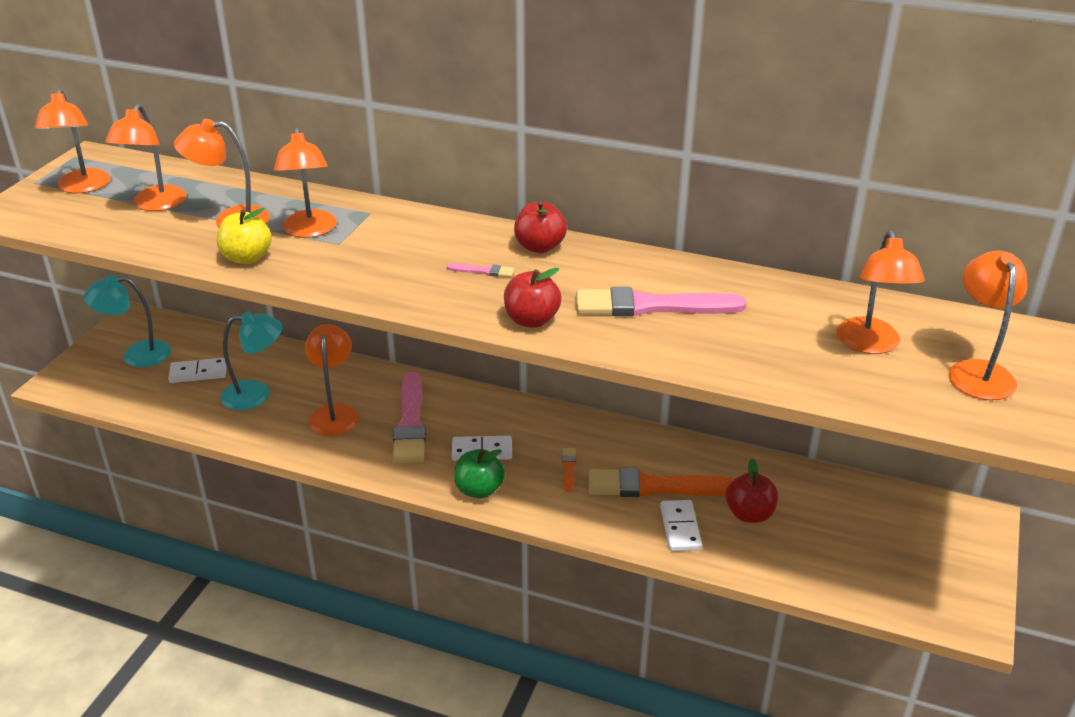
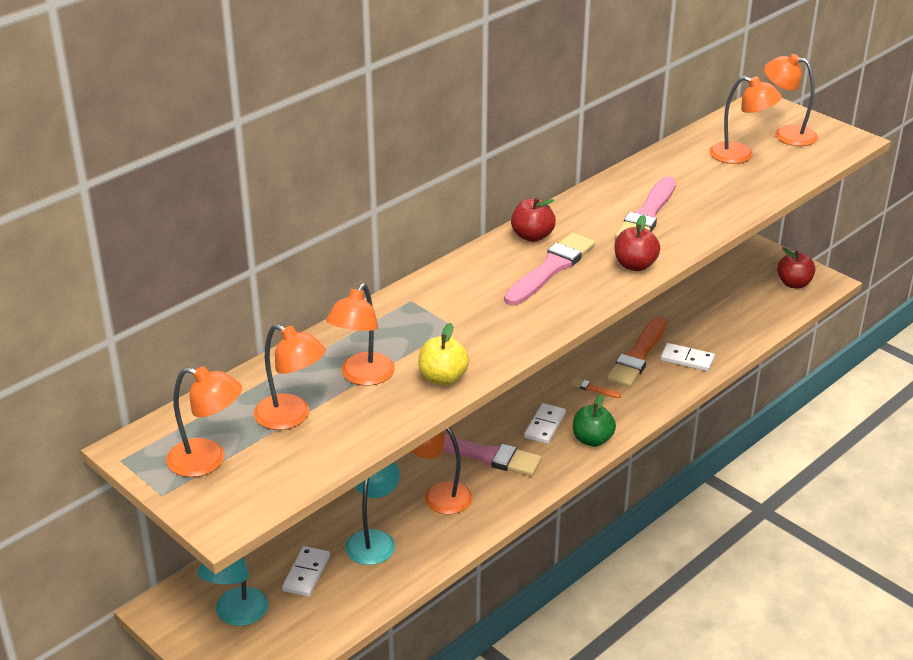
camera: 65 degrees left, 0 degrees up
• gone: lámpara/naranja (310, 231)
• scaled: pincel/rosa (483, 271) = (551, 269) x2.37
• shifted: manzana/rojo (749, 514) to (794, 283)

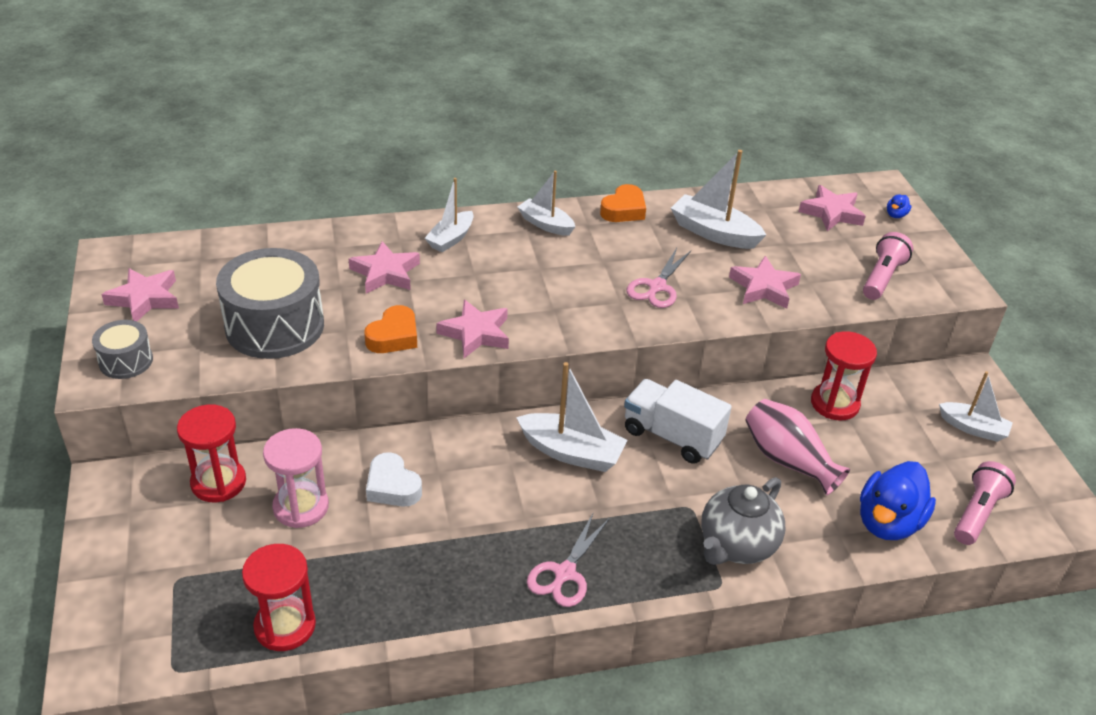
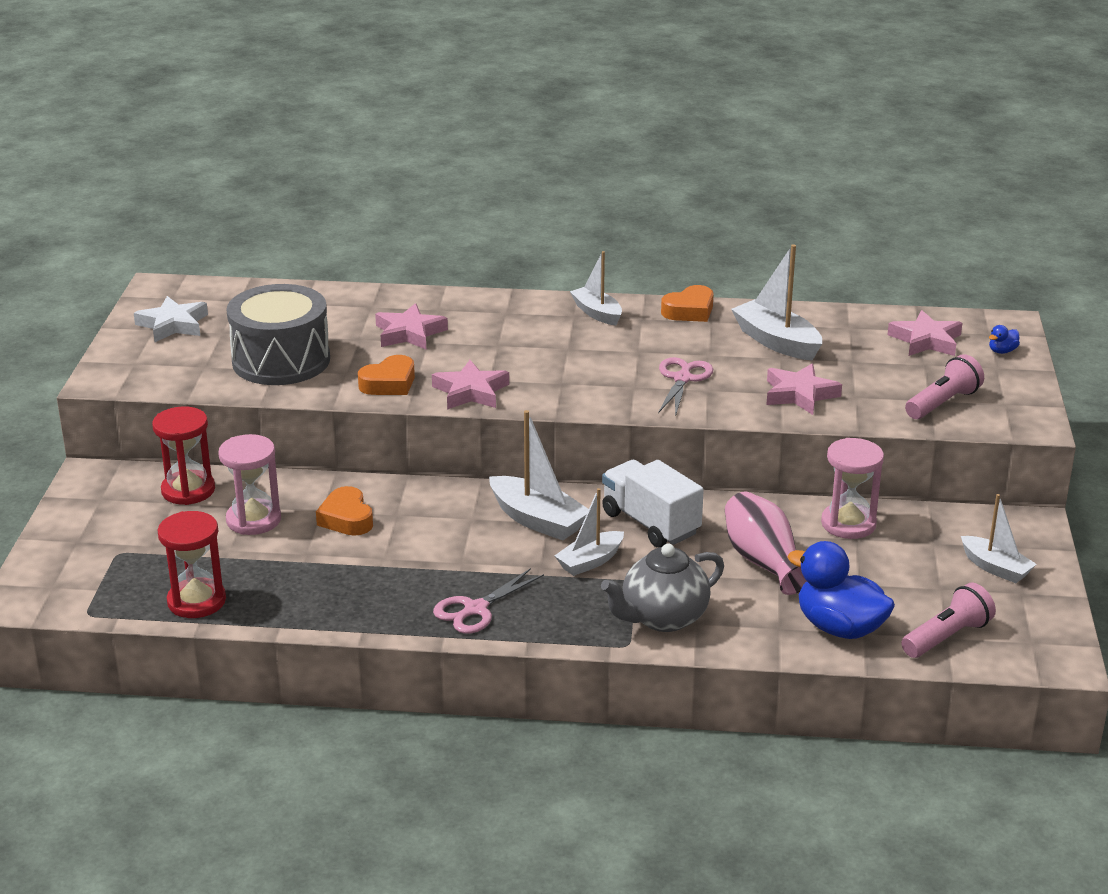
camera: 20 degrees right, 10 degrees down
• gone: tambor/gris (126, 361)
• repainted: estrella/rosa (145, 299) to estrella/blanco (173, 325)
• repainted: corazón/blanco (392, 486) to corazón/naranja (346, 518)
• shifted: barco/blanco (451, 239) to (590, 561)
• rotated: tijeras/rosa (657, 287) = (682, 379) 150 degrees clockwise
• repainted: reloj de arena/rojo (834, 404) to reloj de arena/rosa (848, 524)
• rotated: pato/azul (888, 522) = (839, 628) 75 degrees clockwise

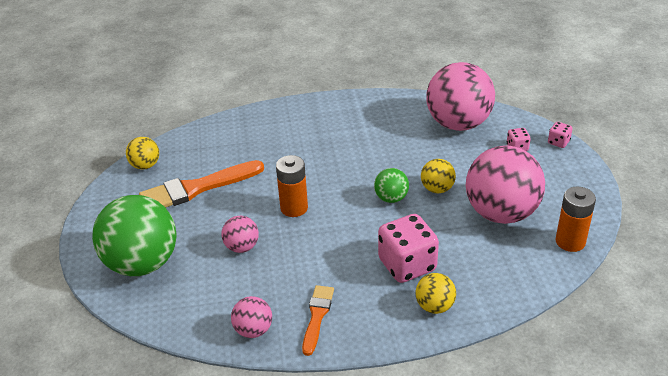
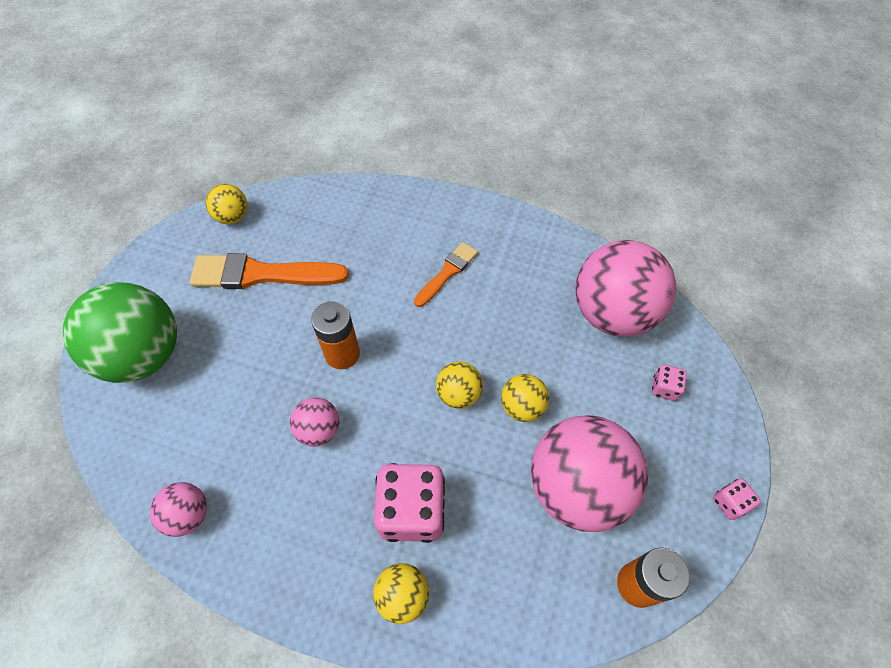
camera: 25 degrees right, 20 degrees up
• shifted: pelota/rosa (242, 247) to (319, 430)
• shifted: pincel/naranja (317, 316) to (447, 273)
• repainted: pelota/verde (391, 198) to pelota/amarillo (458, 394)
• shifted: dado/rosa (558, 142) to (730, 503)

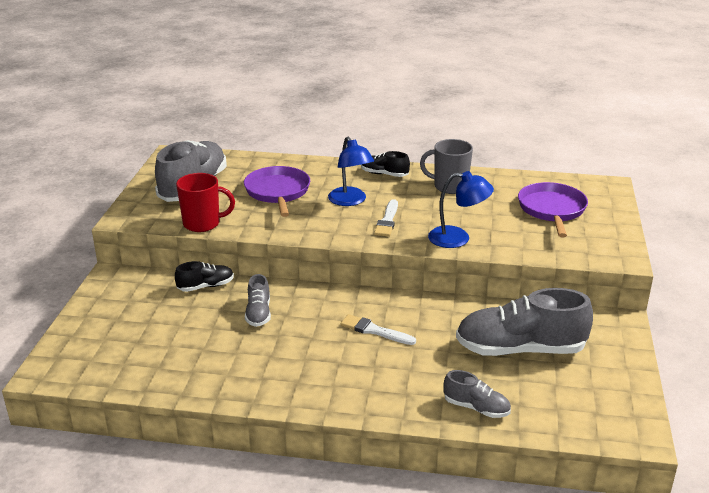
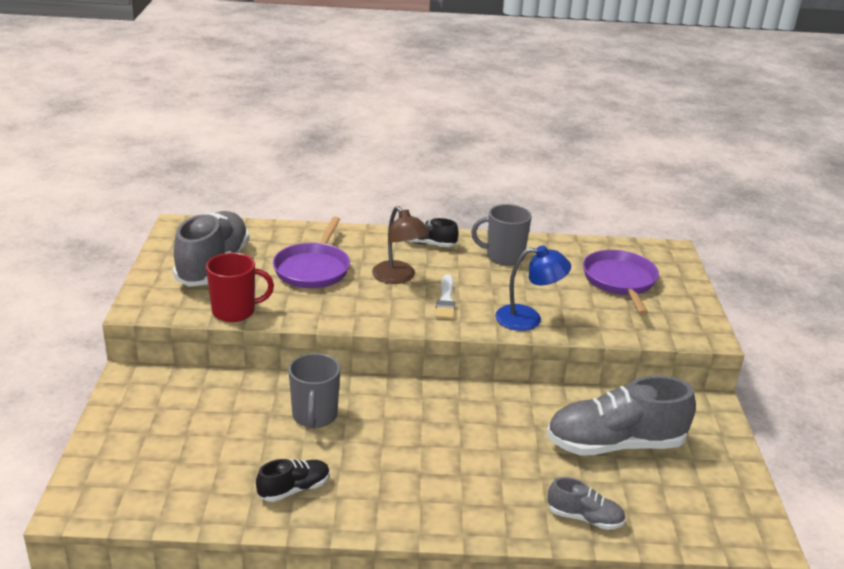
camera: 10 degrees left, 0 degrees up
• shifted: zapato/negro (205, 286) to (294, 489)
• rotated: sartén/morado (277, 192) = (313, 269) 150 degrees counterclockwise
• swapped: zapato/gris (258, 313) to taza/gris (314, 416)
• repainted: lámpara/azul (350, 201) to lámpara/marrón (398, 277)
• gone: pincel/blanco (374, 331)

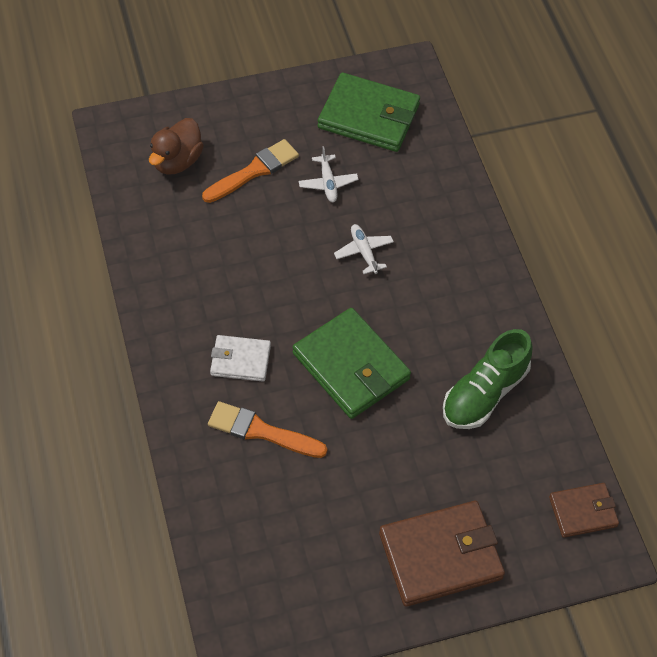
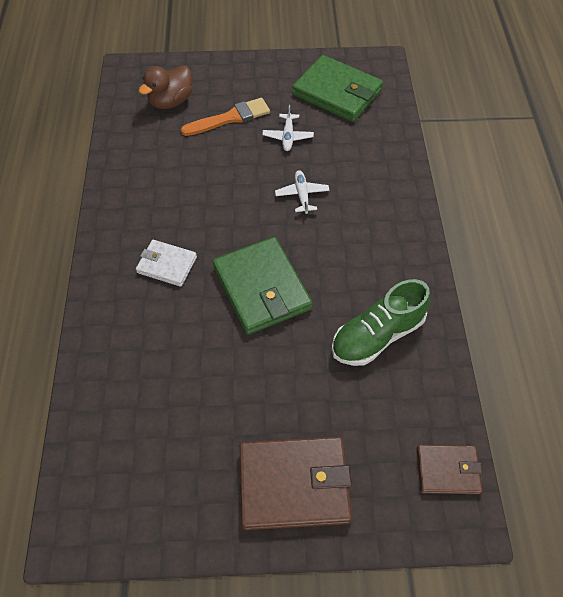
camera: 15 degrees right, 0 degrees up
• gone: pincel/naranja (261, 431)

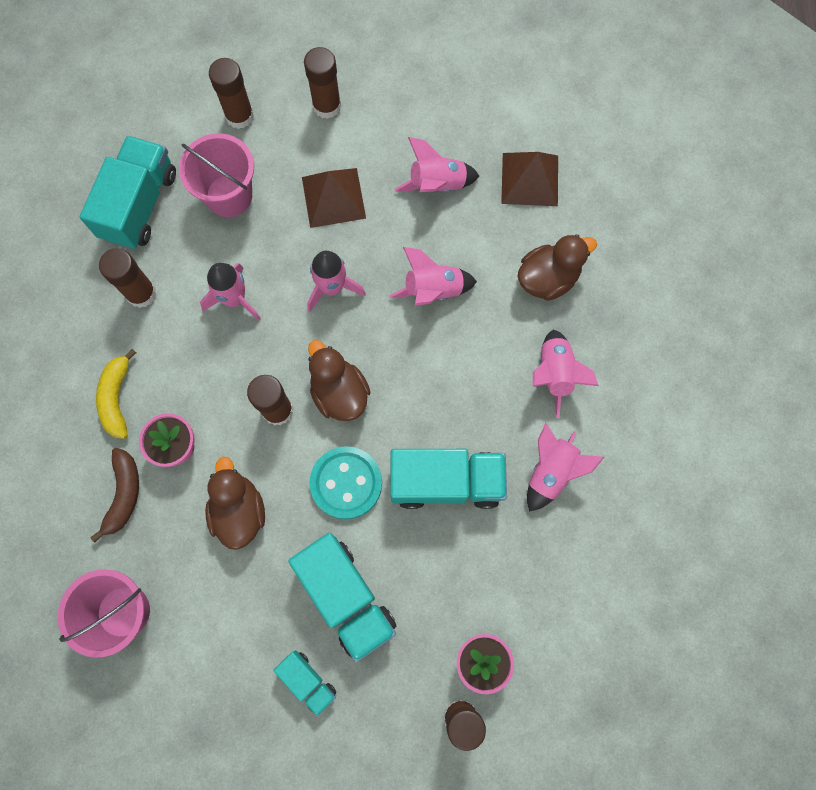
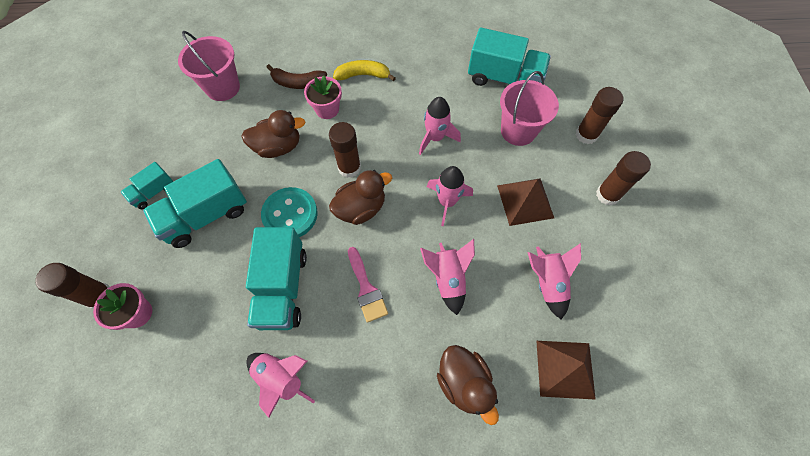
camera: 90 degrees right, 10 degrees down
• gone: barra de pegamento/marrón (141, 293)
• gone: cohete/rosa (554, 373)
• new: pincel/rosa (366, 289)

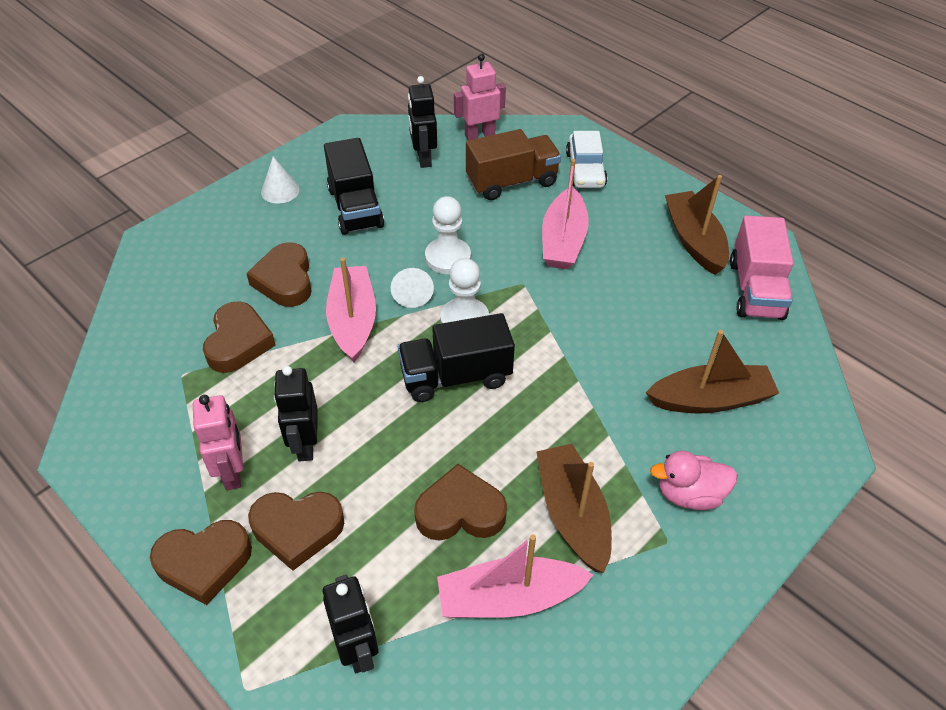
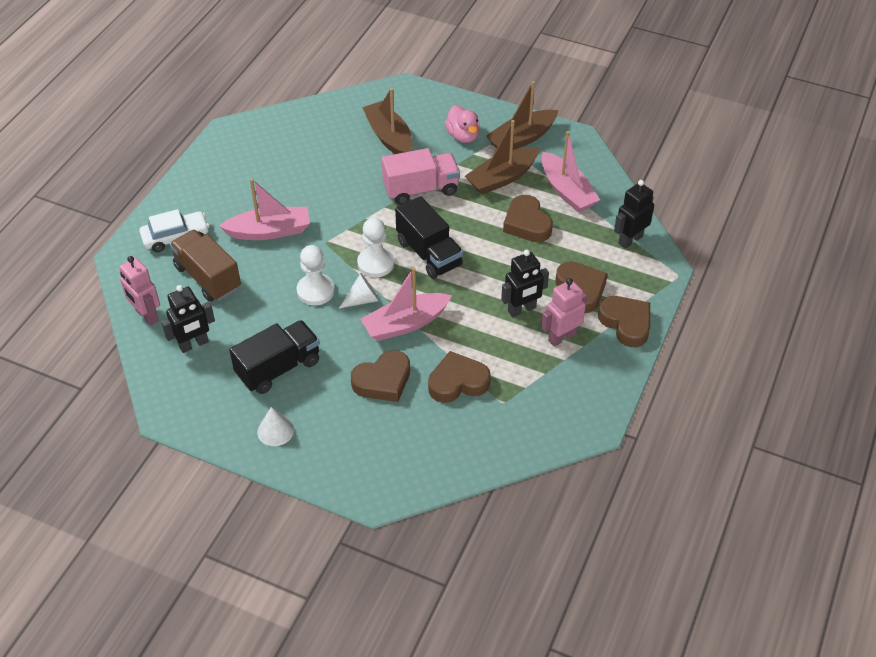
camera: 110 degrees left, 0 degrees up
• shifted: barco/marrón (694, 240) to (521, 139)
• shifted: camión/rosa (755, 289) to (421, 189)

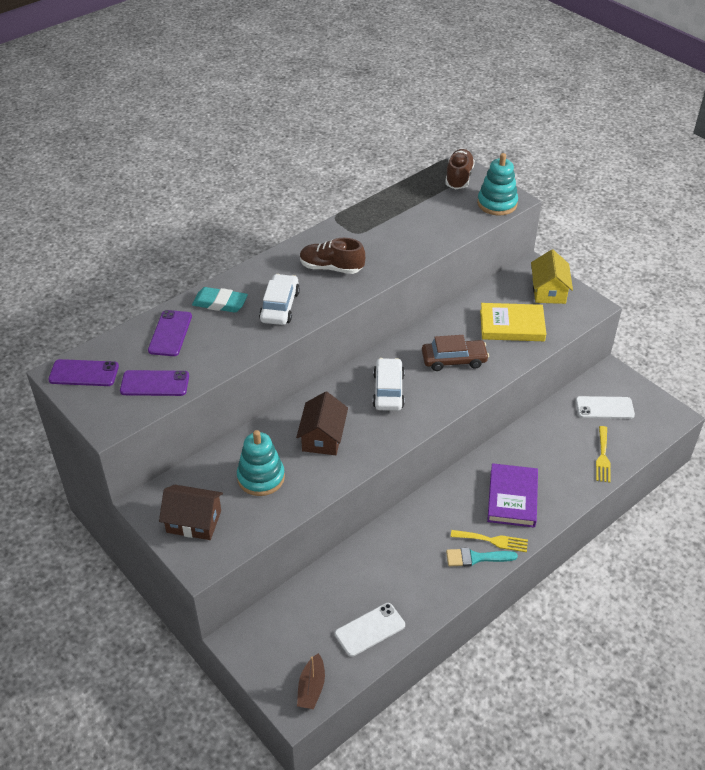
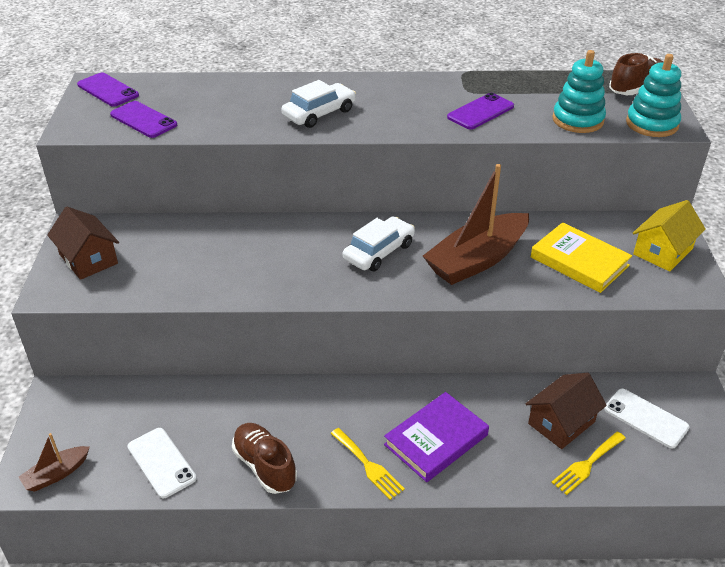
camera: 40 degrees right, 5 degrees down
• shifted: móvil/morado (170, 333) to (480, 112)
• gone: goma de borrar/turquesa (220, 303)
• shifted: juguete apilable/turquesa (261, 477) to (577, 120)
• shifted: casa/marrón (322, 437) to (561, 422)
• shifted: zapato/marrón (331, 268) to (265, 466)
• rotated: móvil/blanco (370, 629) = (161, 462) 45 degrees clockwise
• swapped: coche/marrón (454, 360) to barco/marrón (477, 260)
• gone: pincel/turquesa (476, 558)

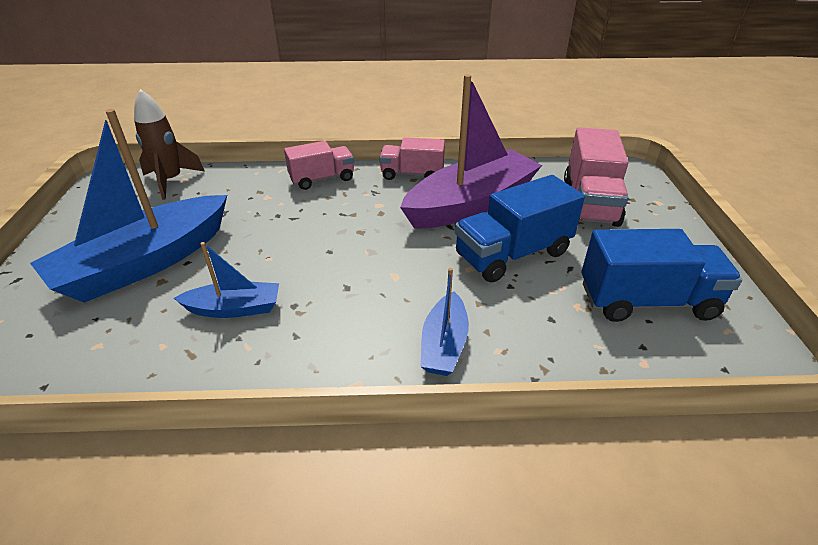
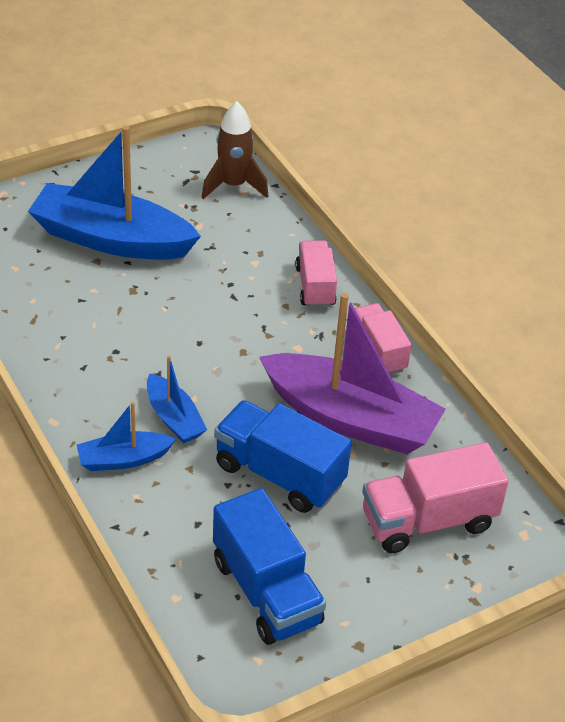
camera: 60 degrees right, 5 degrees up
• shifted: barco/azul (234, 308) to (174, 418)
• rotated: camión/rosa (322, 179) = (315, 286) 135 degrees counterclockwise

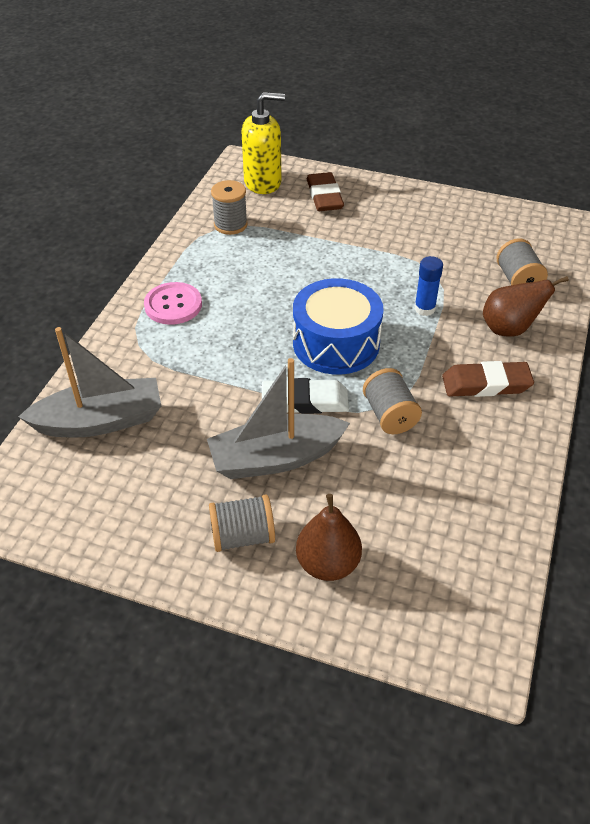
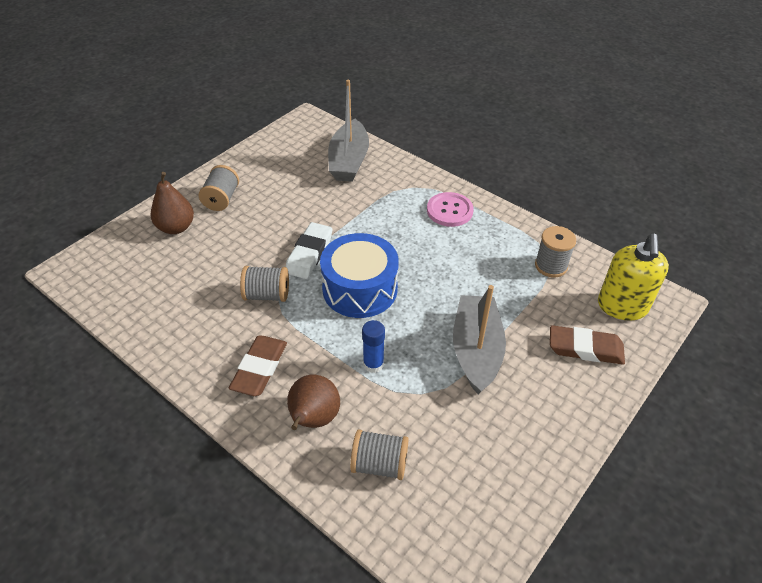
camera: 110 degrees right, 0 degrees up
• shifted: barco/gris (275, 458) to (476, 350)

